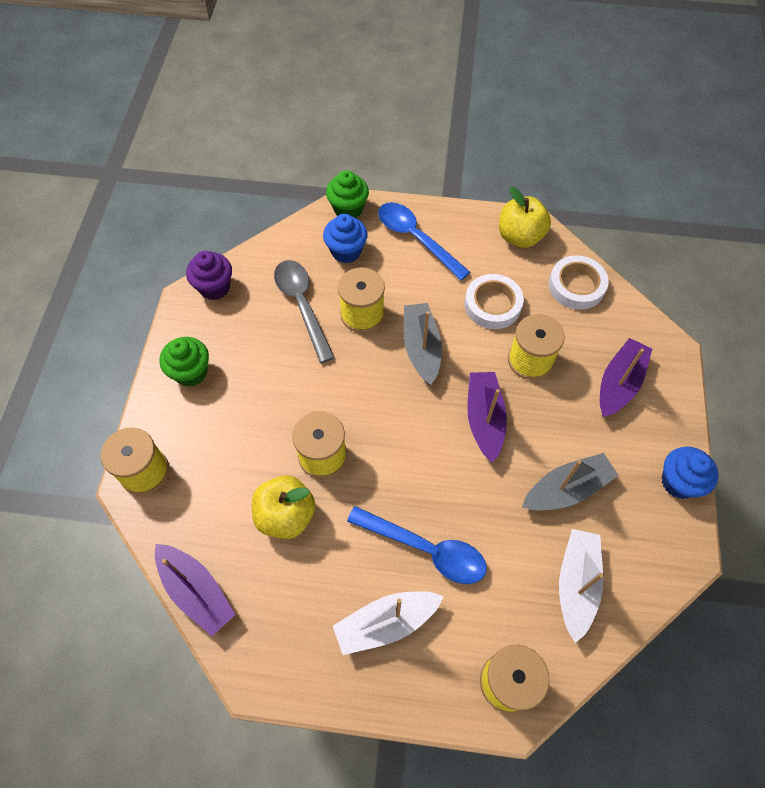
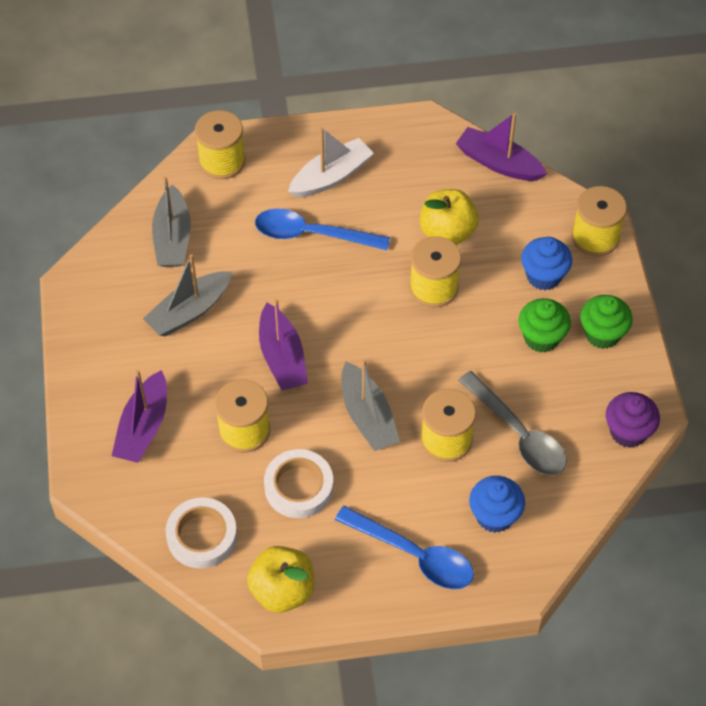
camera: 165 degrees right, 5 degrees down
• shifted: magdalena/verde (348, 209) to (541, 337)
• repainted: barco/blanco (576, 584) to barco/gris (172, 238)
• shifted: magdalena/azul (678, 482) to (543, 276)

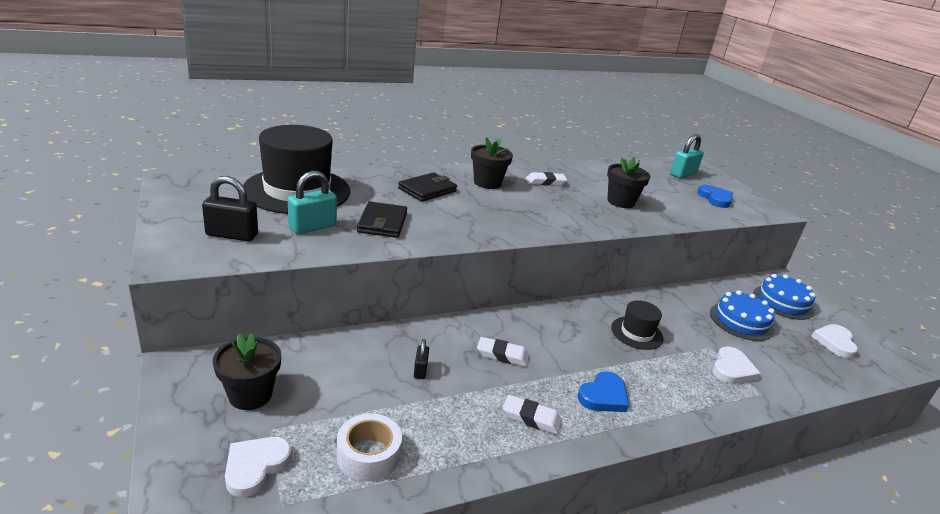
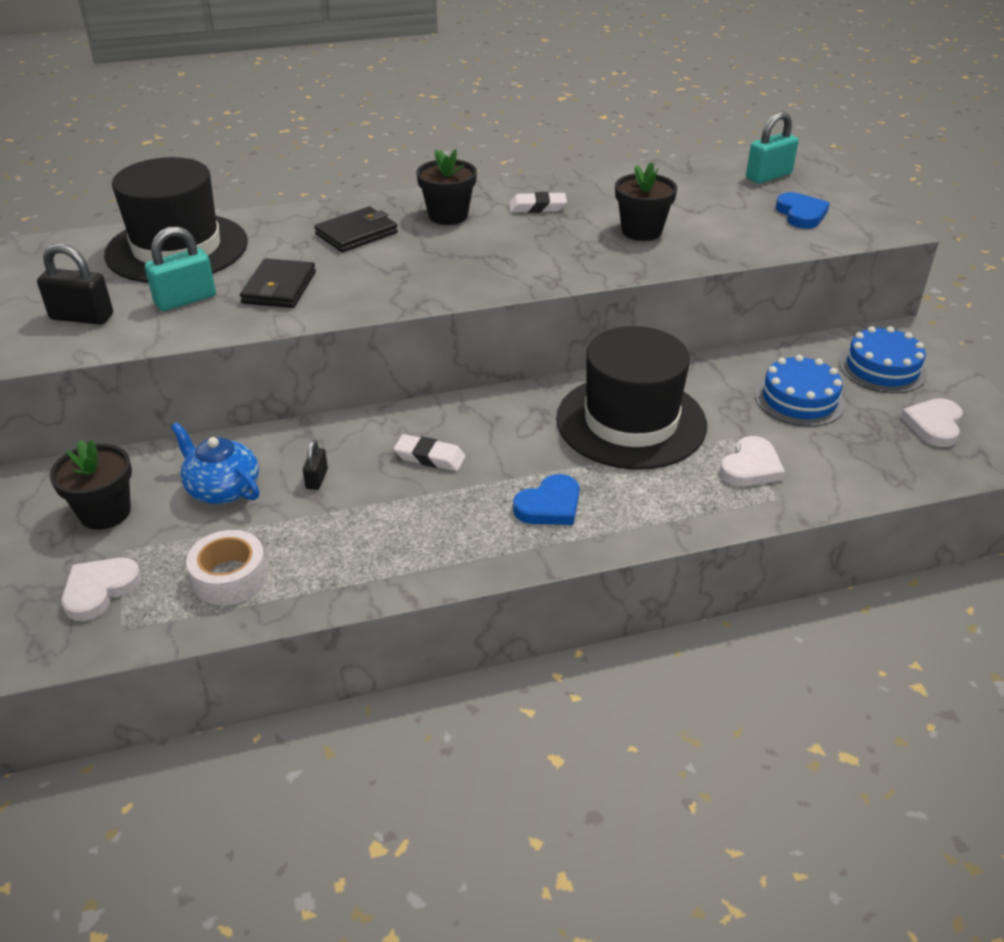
camera: 10 degrees right, 10 degrees up
• gone: goma de borrar/blanco (531, 418)
• scaled: sombrero/negro (637, 333) = (631, 422) x2.09
• new: tetera/azul (222, 488)

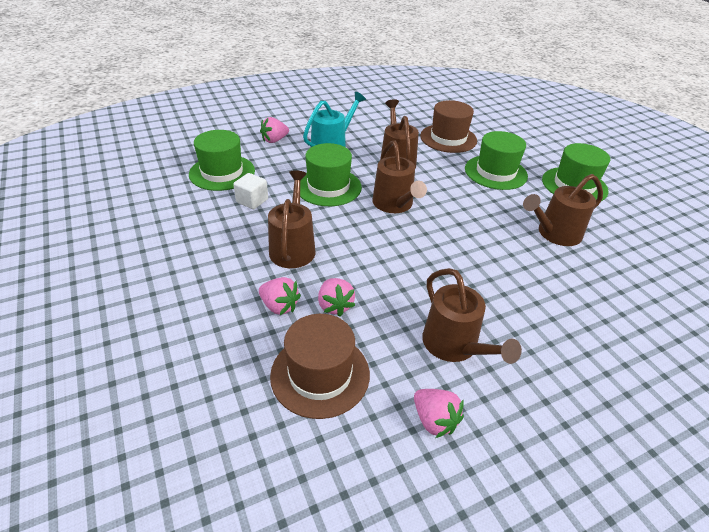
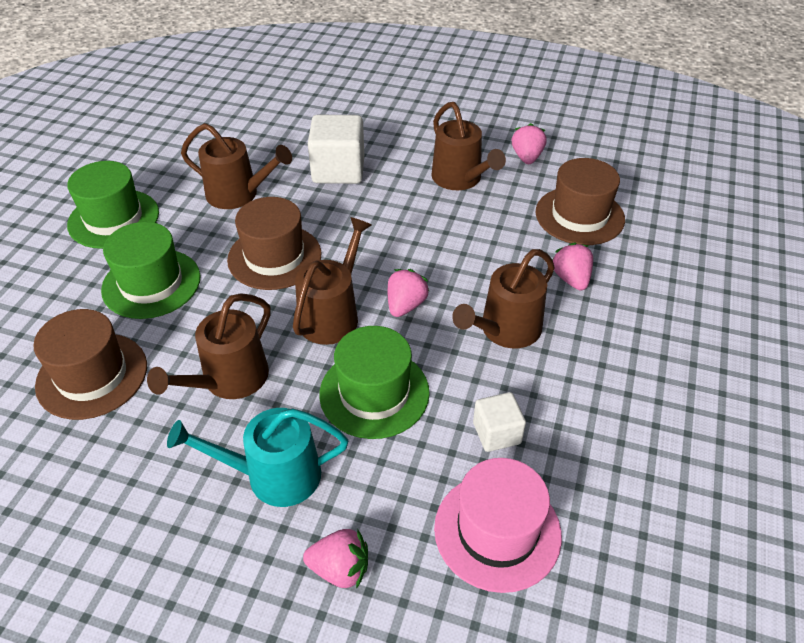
camera: 135 degrees left, 5 degrees up
• repainted: sombrero/verde (222, 172) to sombrero/rosa (497, 531)
• shifted: fresa/rosa (335, 305) to (405, 305)
• rotated: regadera/marrón (454, 345) = (460, 179) 135 degrees clockwise
• new: sombrero/marrón (274, 257)
• new: cubo/blanco (338, 170)

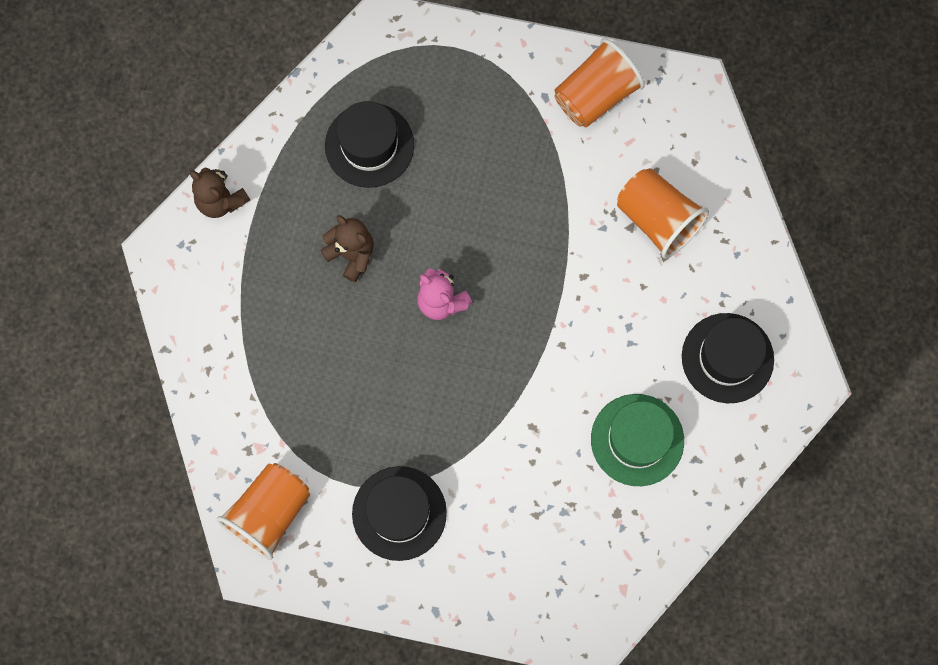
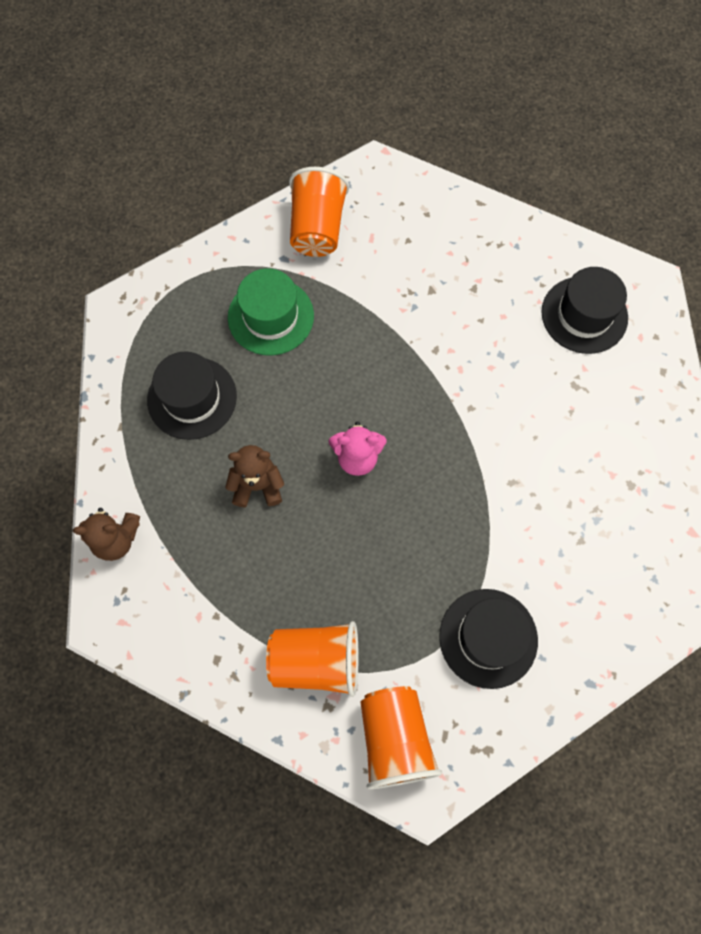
camera: 45 degrees left, 5 degrees down
• shifted: sombrero/verde (637, 440) to (271, 316)
• shifted: vaso/naranja (657, 220) to (316, 661)

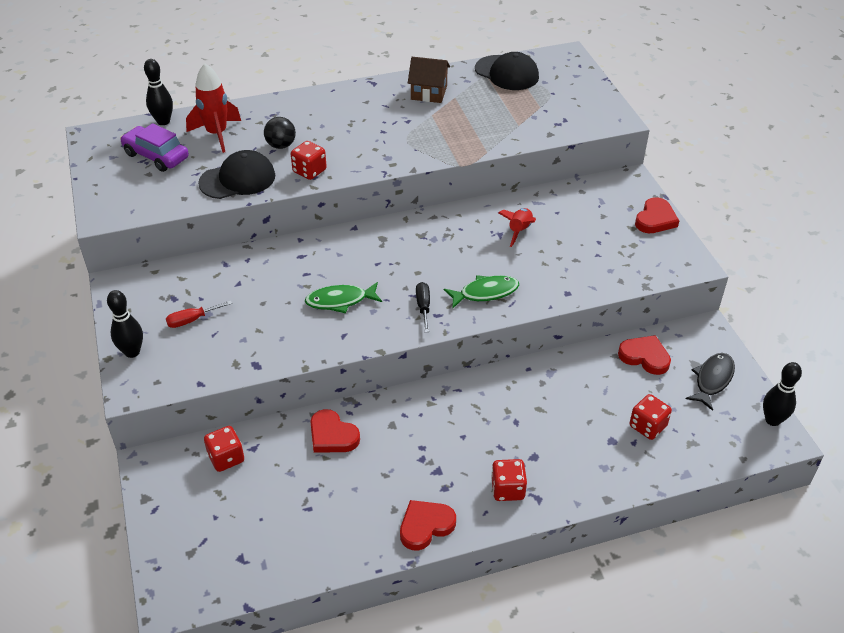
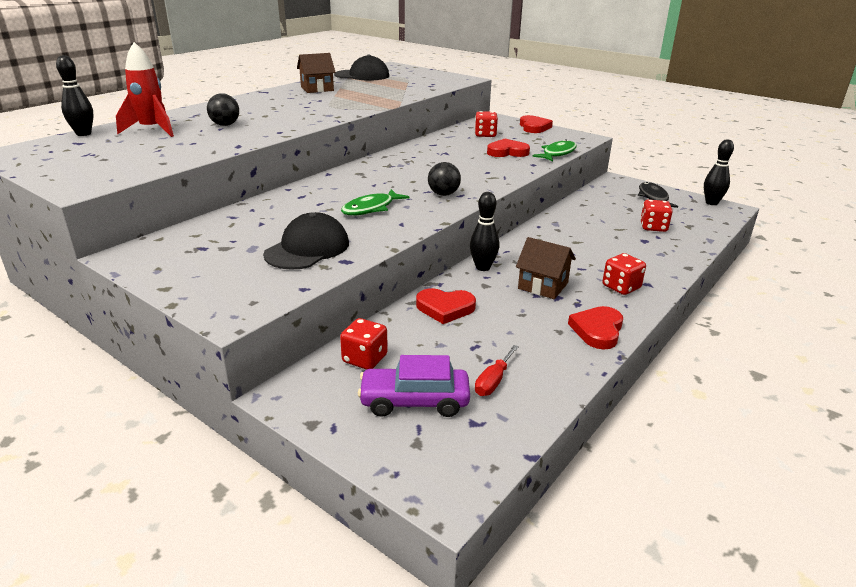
camera: 35 degrees left, 15 degrees down
• shifted: bolo/negro (132, 352) to (483, 267)
• shifted: coche/morado (156, 156) to (414, 401)
• shifted: destornillador/rojo (192, 320) to (493, 381)
• shifted: gorra/negro (237, 179) to (307, 249)
• shifted: dado/rojo (309, 171) to (485, 135)
• swapped: destornillador/negro (423, 307) to pelota/negro (443, 194)
• shifted: pez/verde (485, 293) to (557, 153)
• gone: cohete/rojo (519, 231)
• shifted: corazón/rojo (645, 357) to (507, 152)
• new: casa/marrón (543, 286)

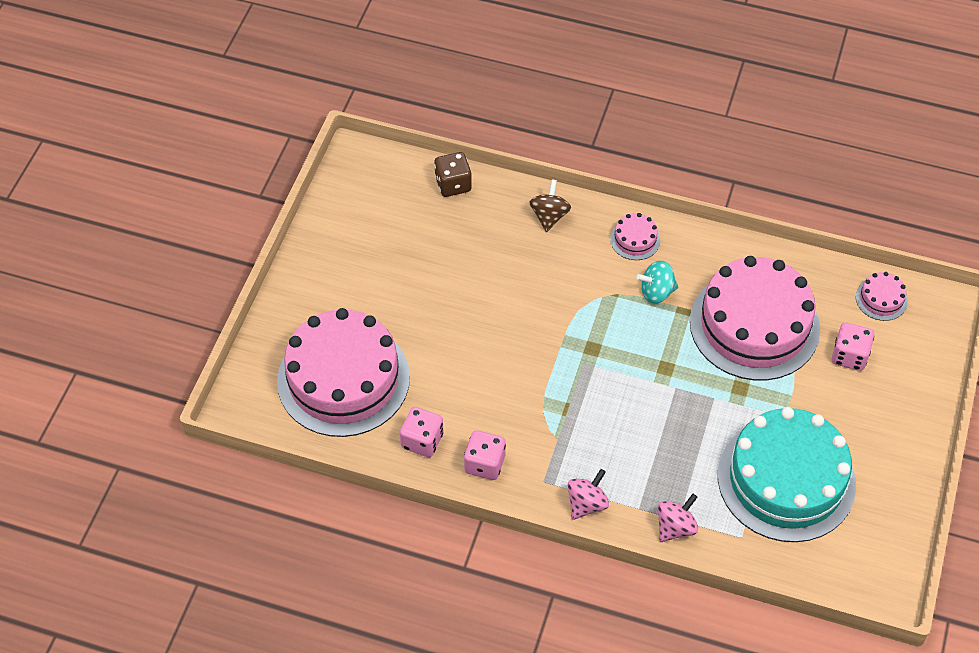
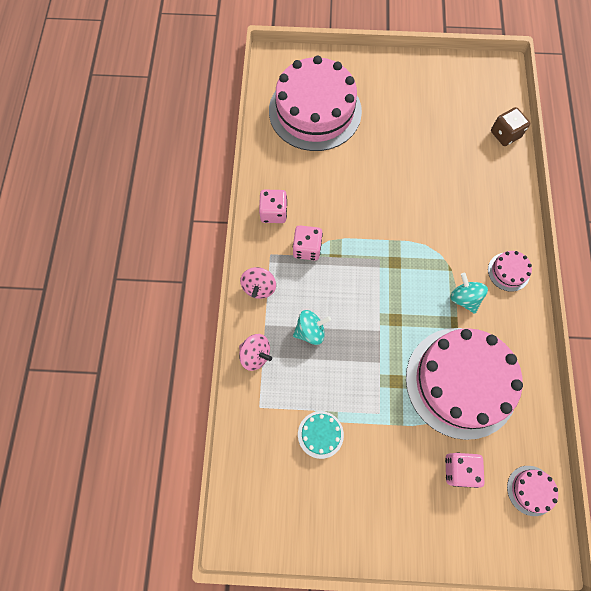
camera: 75 degrees right, 15 degrees up
• shifted: dado/rosa (422, 441) to (307, 248)
• gone: peonza/marrón (549, 216)
• rotated: peonza/rosa (586, 504) = (259, 287) 75 degrees clockwise
• scaled: tarta/turquesa (786, 480) = (320, 434) x0.40
• new: peonza/turquesa (310, 331)

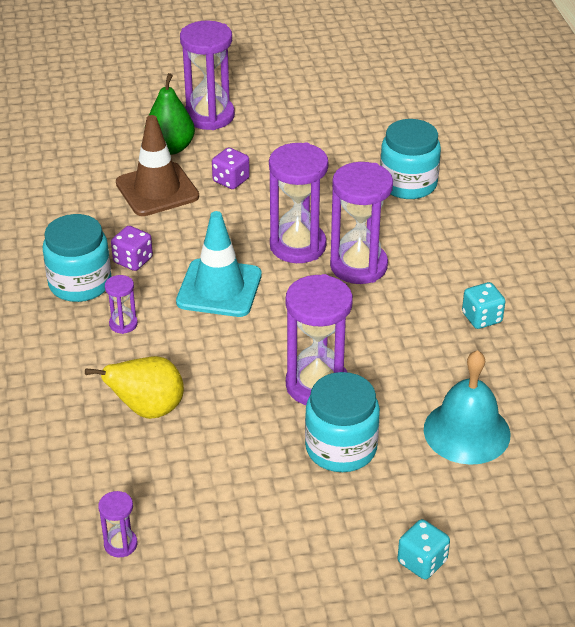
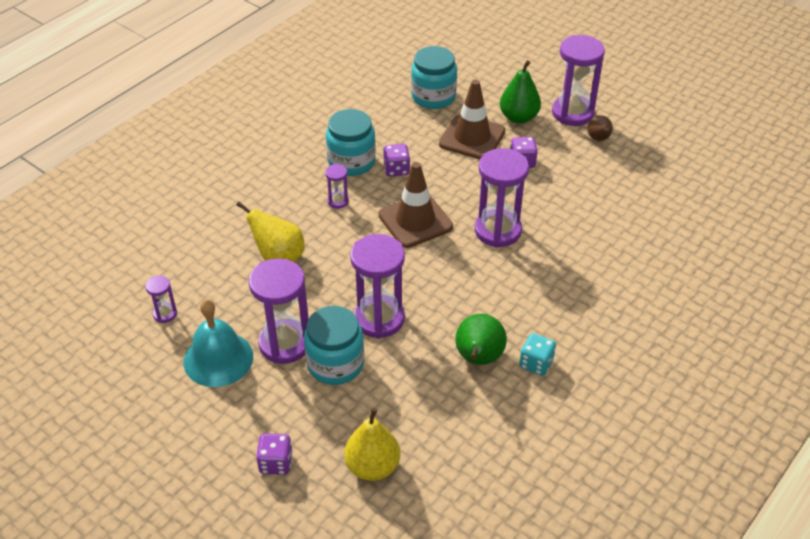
camera: 50 degrees right, 5 degrees up
• repainted: cono de tráfico/turquesa (219, 288) to cono de tráfico/marrón (415, 221)
• shifted: reloj de arena/morado (358, 266) to (285, 344)
• shifted: tarro/turquesa (408, 184) to (433, 97)
• repainted: dado/turquesa (422, 562) to dado/morado (276, 463)
• shifted: campana/turquesa (466, 431) to (218, 359)
• new: pera/amarillo (372, 467)
• new: pera/verde (478, 359)
• new: pera/marrón (599, 139)

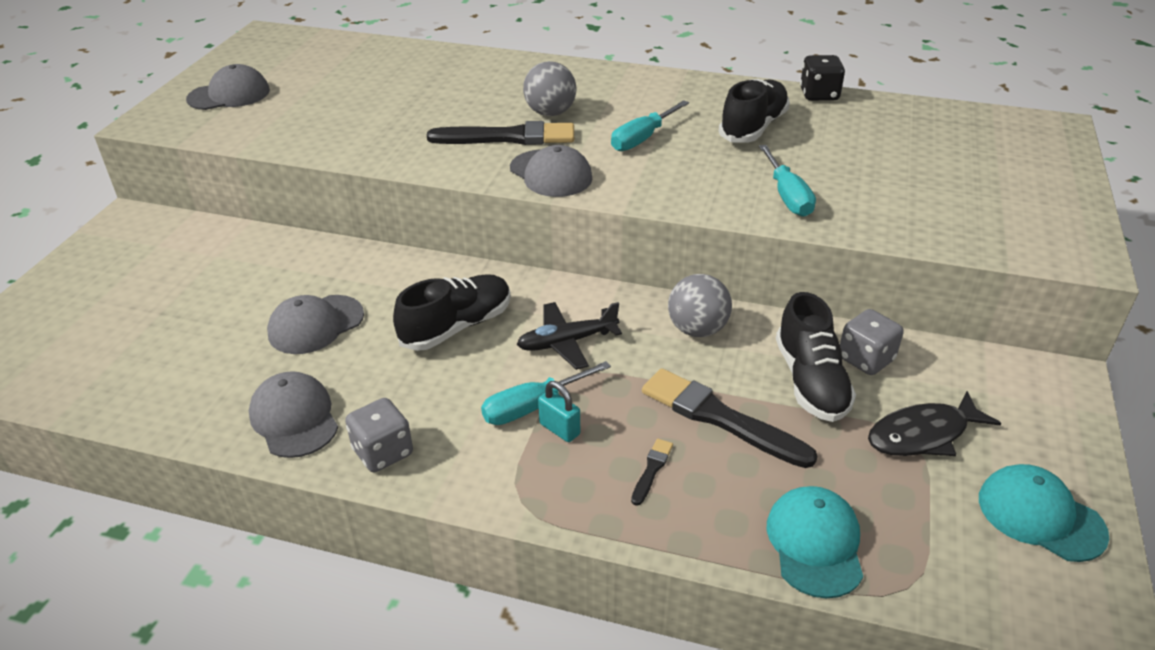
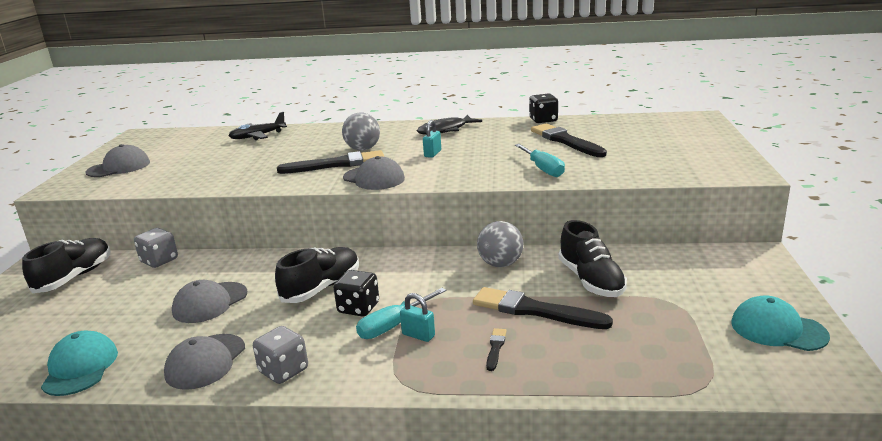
camera: 10 degrees left, 15 degrees down
• rotated: gorra/gris (294, 418) = (205, 361) 120 degrees counterclockwise
• shifted: avión/negro (567, 342) to (257, 136)
• swapped: destornillador/turquesa (643, 138) to candado/turquesa (432, 154)
• shifted: zapato/negro (753, 127) to (74, 277)
• shifted: gorra/turquesa (815, 543) to (80, 367)
• shifted: dado/gris (866, 359) to (159, 261)
• shifted: pez/negro (923, 434) to (445, 130)
• new: dado/negro (358, 308)
• new: pincel/negro (565, 141)

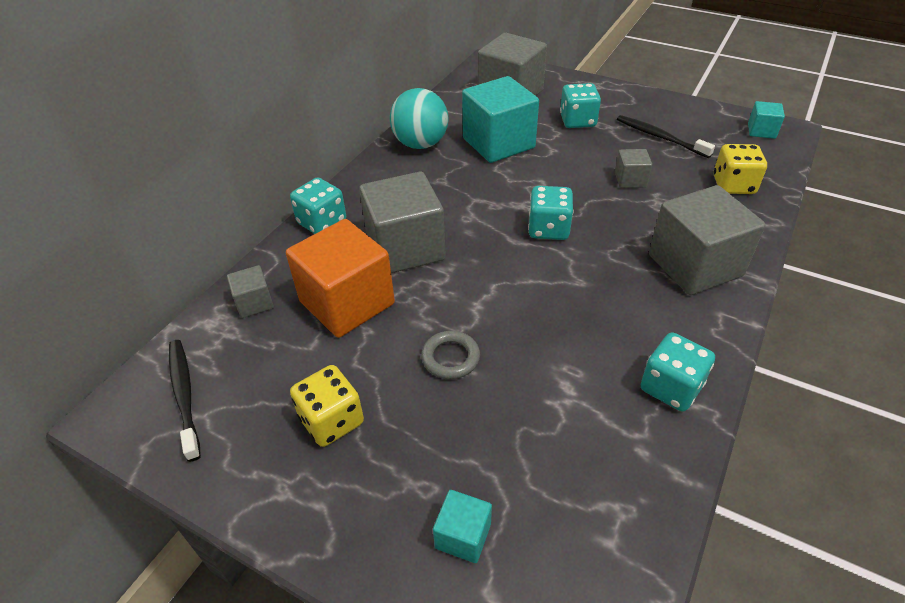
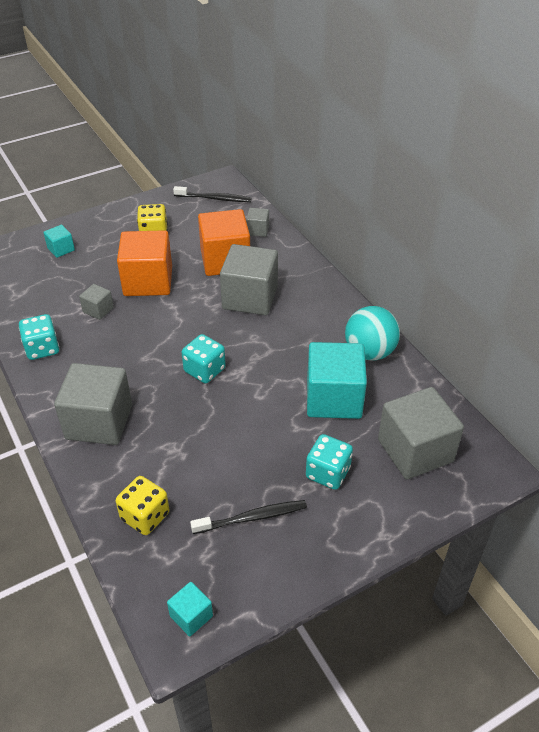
camera: 120 degrees right, 0 degrees up
• gone: dado/turquesa (322, 222)
• swapped: anillo/gris (450, 358) to cubo/naranja (148, 281)
• shifted: cubo/gris (630, 180) to (98, 310)

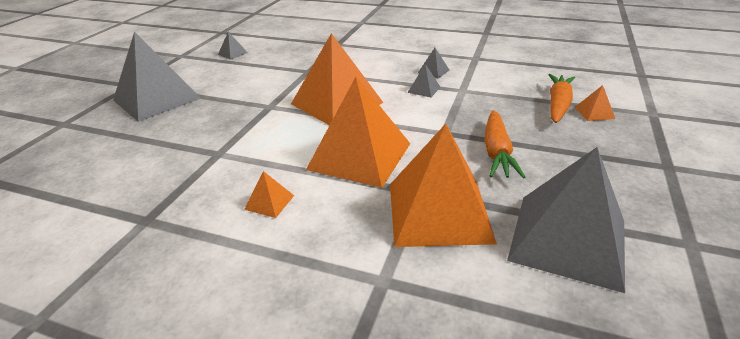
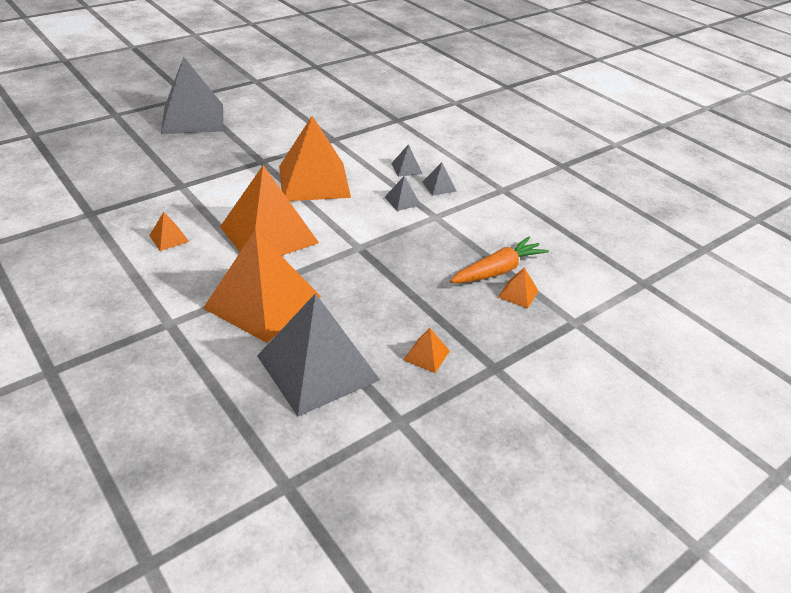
camera: 30 degrees right, 5 degrees up
• shifted: pirámide/gris (232, 53) to (406, 168)
• gone: zanahoria/naranja (497, 152)
• new: pirámide/naranja (426, 355)

